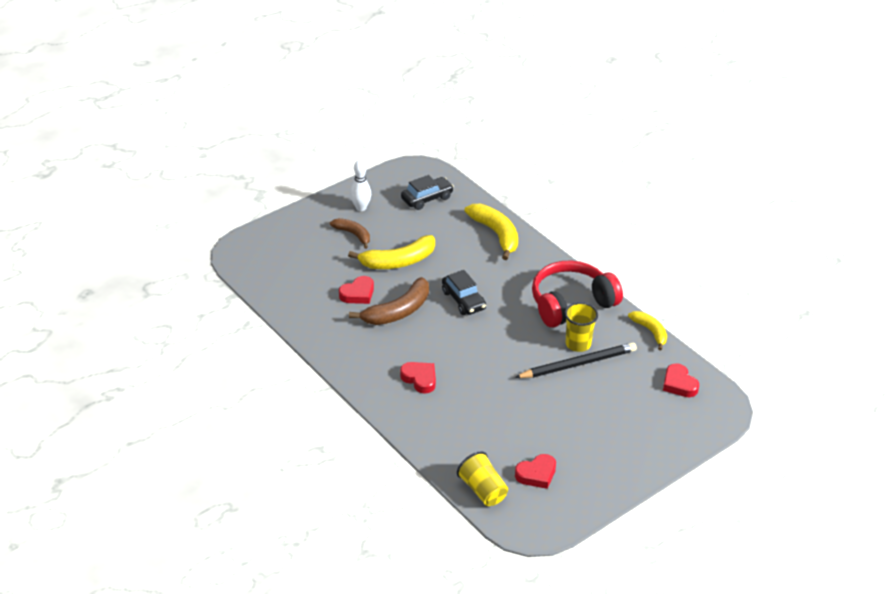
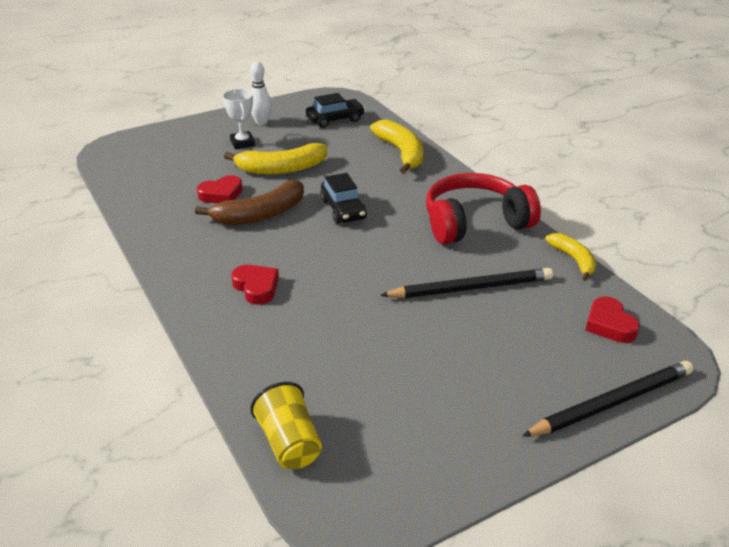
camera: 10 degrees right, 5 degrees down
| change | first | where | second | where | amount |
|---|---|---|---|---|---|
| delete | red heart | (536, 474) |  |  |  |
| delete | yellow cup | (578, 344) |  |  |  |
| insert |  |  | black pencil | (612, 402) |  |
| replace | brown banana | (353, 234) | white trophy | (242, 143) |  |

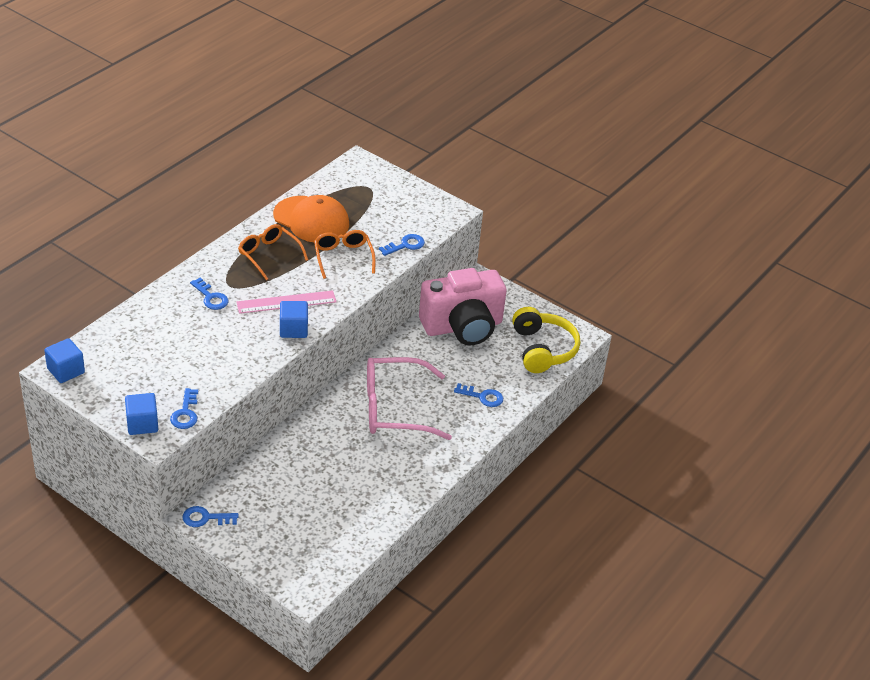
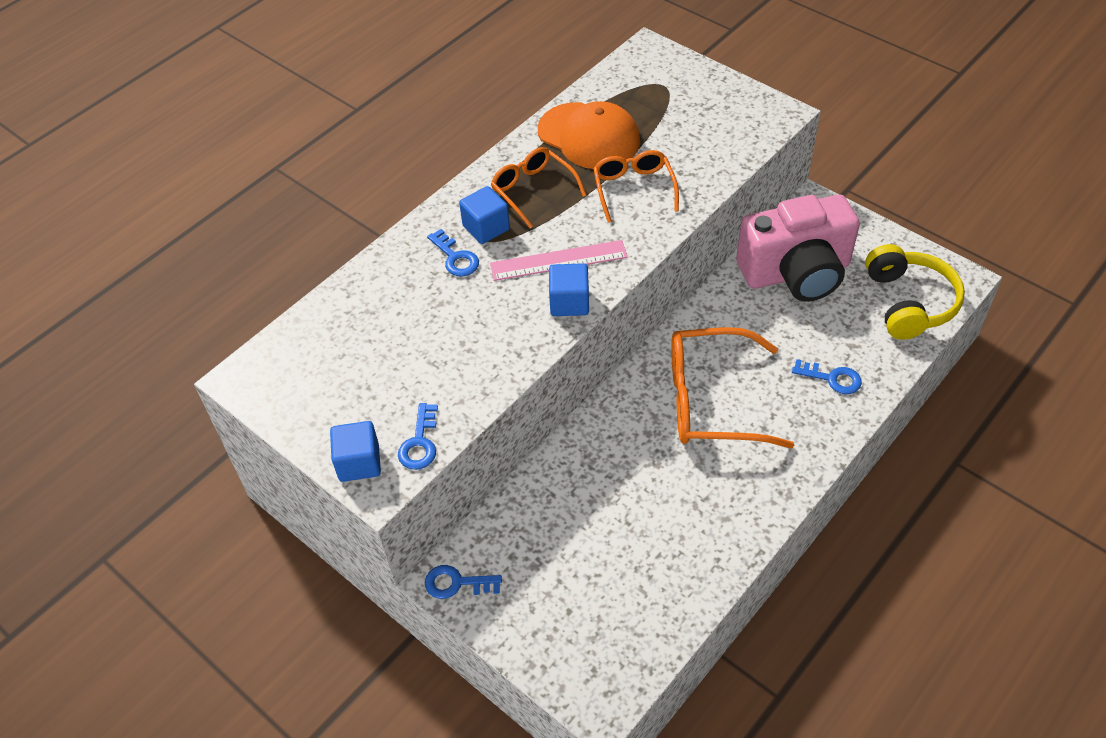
camera: 10 degrees right, 10 degrees up
| change | first | where | second | where | amount |
|---|---|---|---|---|---|
| delete | blue key | (405, 245) |  |  |  |
| move | blue cube | (66, 371) |  | (486, 228) |  |
| recolor | pink glasses | (394, 408) | orange glasses | (711, 400) |  |

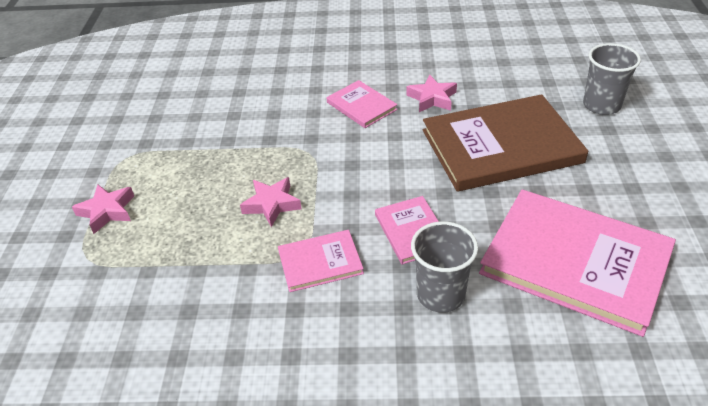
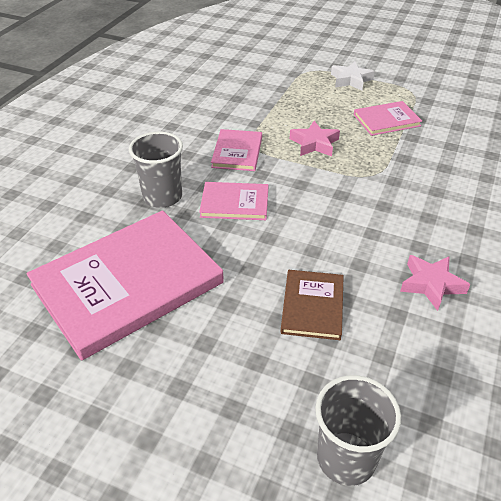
camera: 110 degrees right, 0 degrees up
| change | first | where | second | where | amount |
|---|---|---|---|---|---|
| move | pink book | (361, 106) |  | (386, 120) |  |
| recolor | pink star | (107, 211) | white star | (351, 80) |  |
| resize | brown book | (501, 146) |  | (312, 306) | x0.48 |

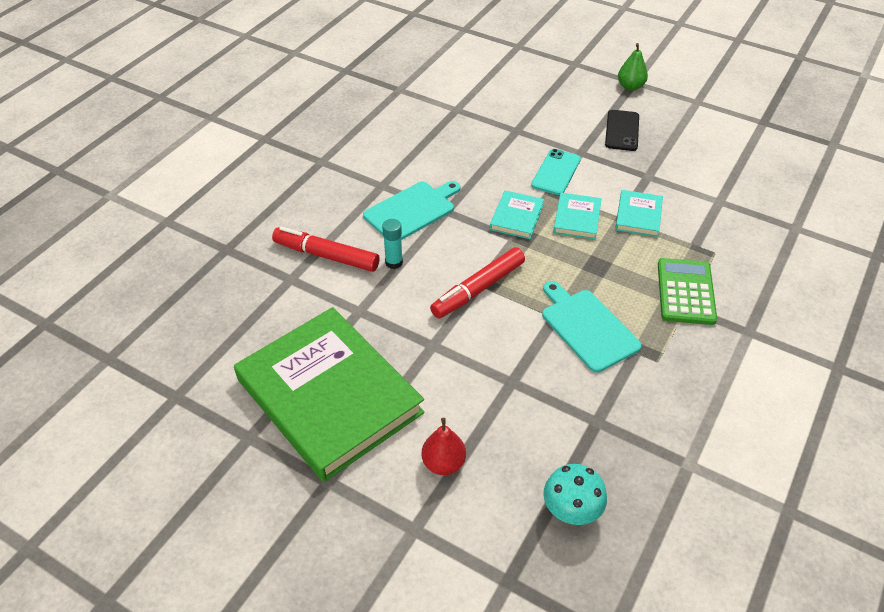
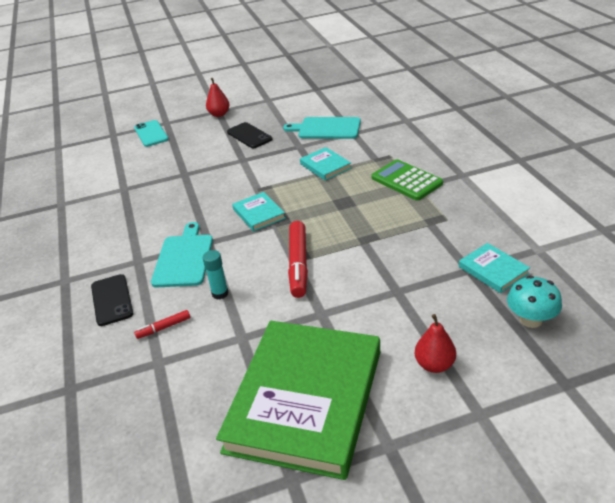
camera: 45 degrees left, 10 degrees down
| change | first | where | second | where | amount |
|---|---|---|---|---|---|
| insert |  |  | black phone | (112, 300) |  |
| move | turquoise phone | (556, 172) |  | (151, 134) |  |
| move | turquoise cutting board | (587, 327) |  | (326, 128) |  |
| move | turquoise book | (577, 218) |  | (493, 270) |  |
| recolor | green pear | (630, 87) | red pear | (219, 114) |  |
| rotate | green book | (329, 396) |  | (305, 400) | 75 degrees counterclockwise |
| resize | red marker | (327, 256) |  | (164, 327) | x0.50 |

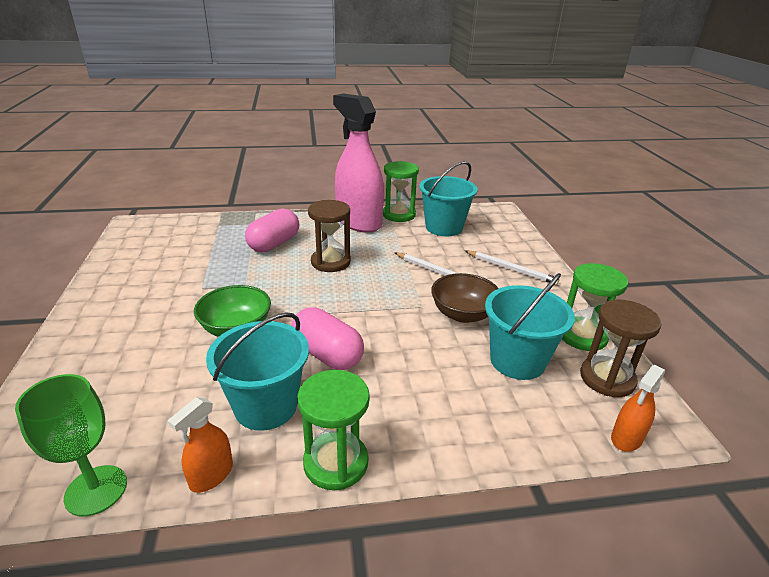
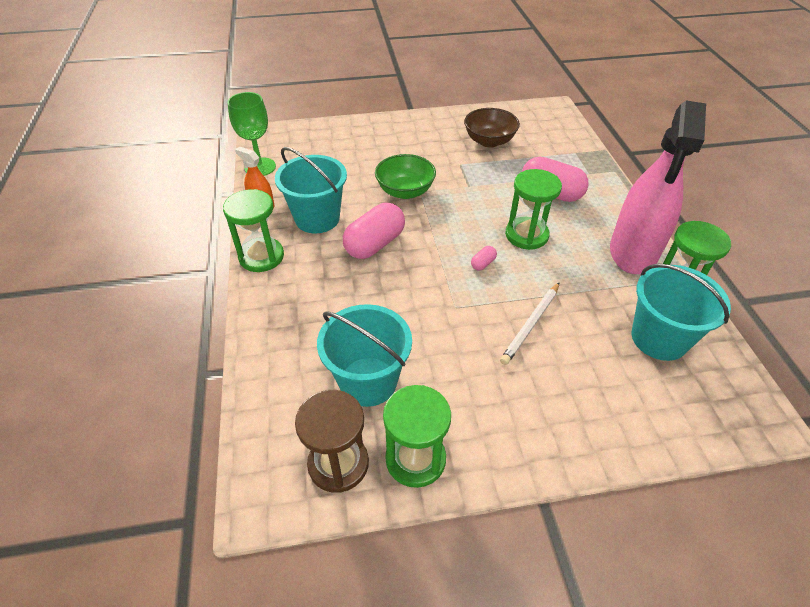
camera: 90 degrees right, 15 degrees up
| change | first | where | second | where | amount |
|---|---|---|---|---|---|
| delete | white pencil | (511, 269) |  |  |  |
| delete | orange spray bottle | (626, 438) |  |  |  |
| insert |  |  | pink capsule | (483, 263) |  |
| move | brown bowl | (463, 314) |  | (489, 141) |  |
| recolor | brown hourglass | (330, 262) | green hourglass | (526, 235) |  |
| rotate | pink spray bottle | (358, 222) |  | (633, 252) | 150 degrees clockwise |

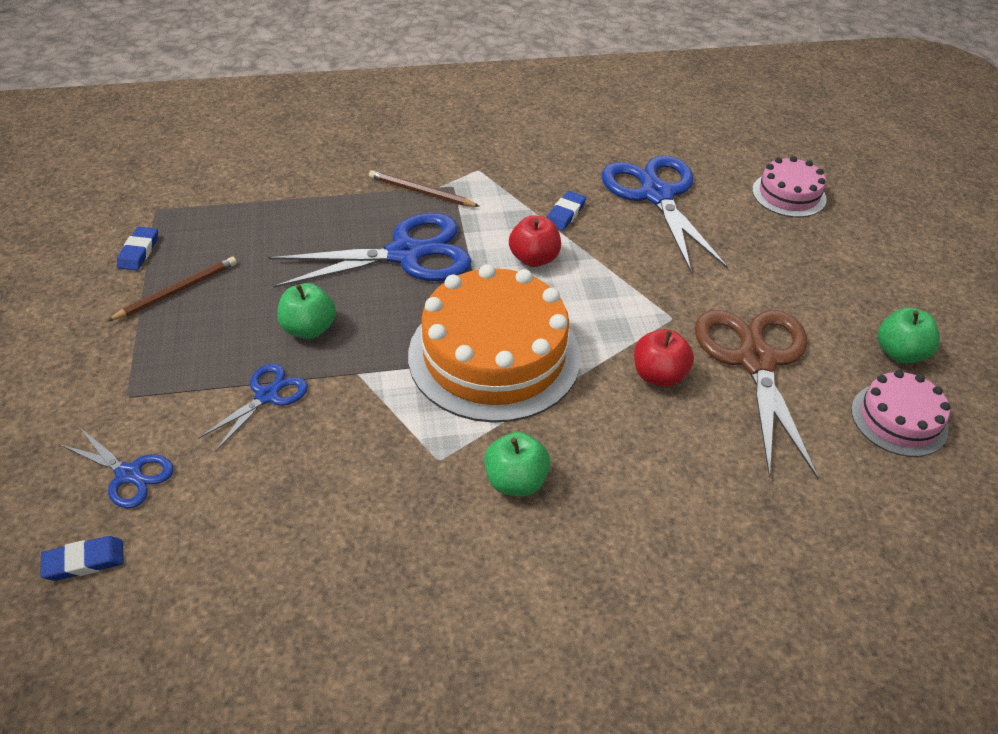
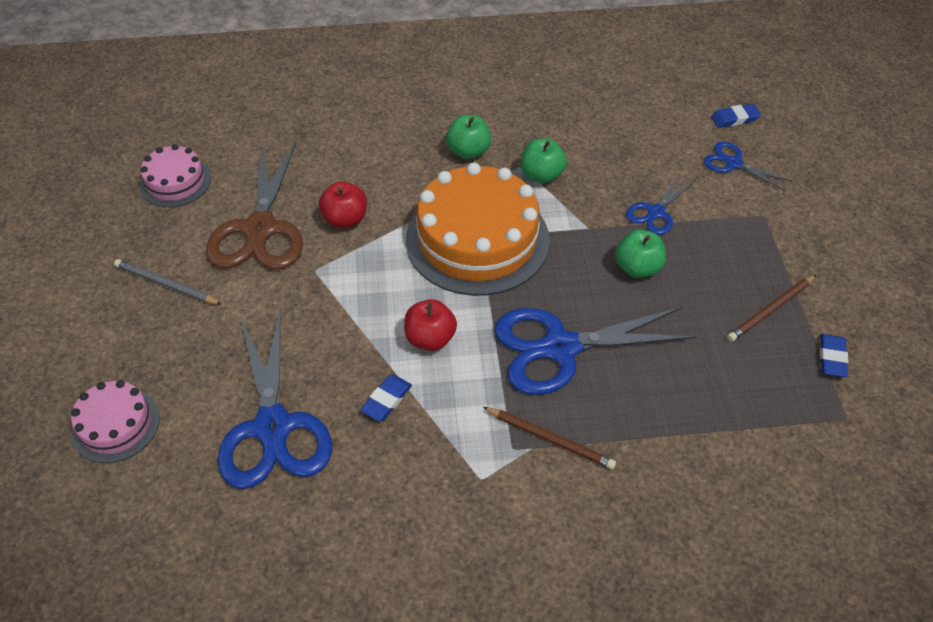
camera: 175 degrees left, 5 degrees up
| change | first | where | second | where | amount |
|---|---|---|---|---|---|
| insert |  |  | grey pencil | (166, 284) |  |
| move | green apple | (899, 353) |  | (541, 175) |  |

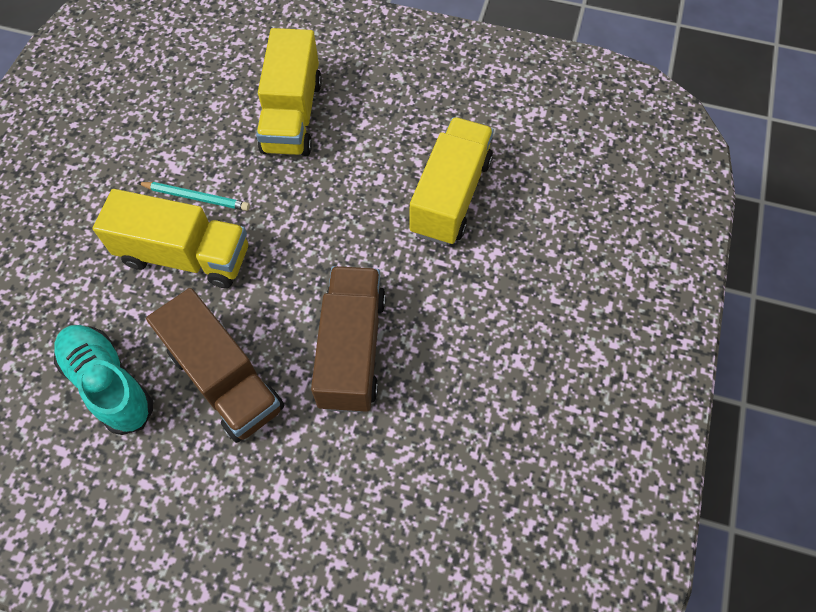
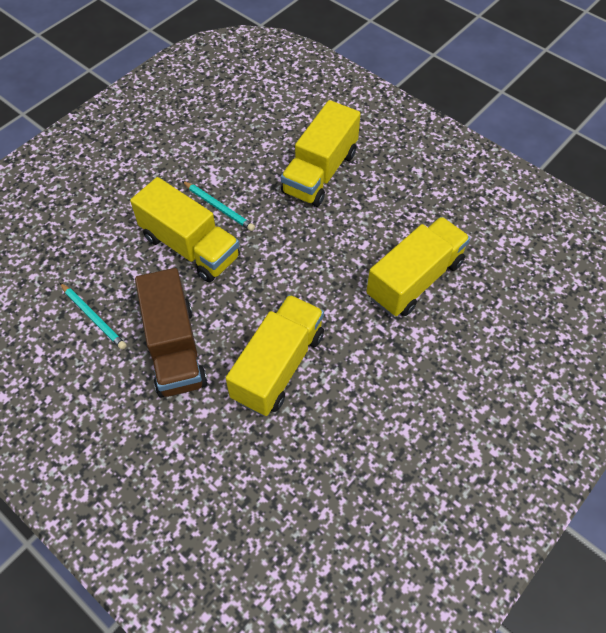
camera: 25 degrees right, 5 degrees down
| change | first | where | second | where | amount |
|---|---|---|---|---|---|
| replace | turquoise shoe | (109, 384) | turquoise pencil | (93, 317) |  |
| recolor | brown truck | (352, 350) | yellow truck | (278, 366) |  |

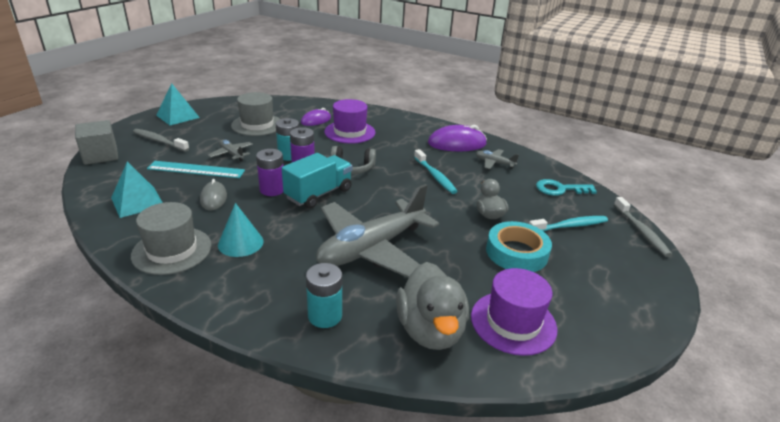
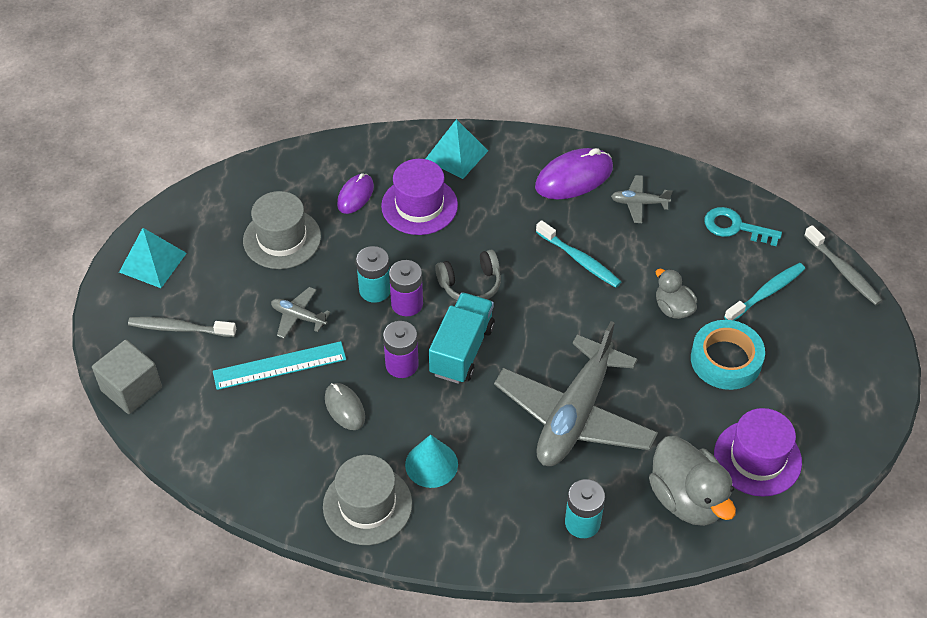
camera: 20 degrees left, 20 degrees up
| change | first | where | second | where | amount |
|---|---|---|---|---|---|
| move | turquoise pyramid | (137, 202) |  | (456, 155) |  |
| rotate | turquoise key | (560, 189) |  | (735, 227) | 45 degrees clockwise |

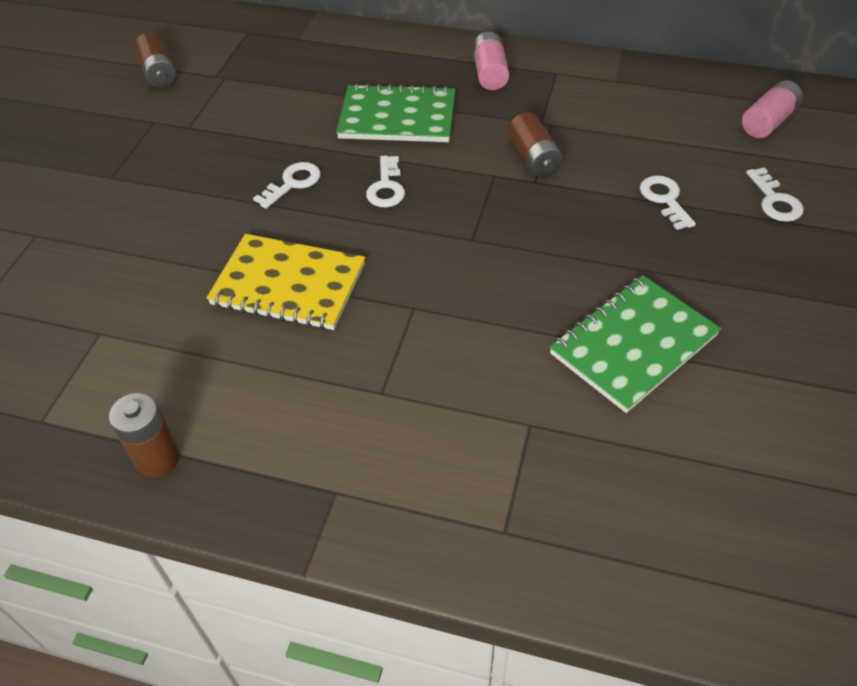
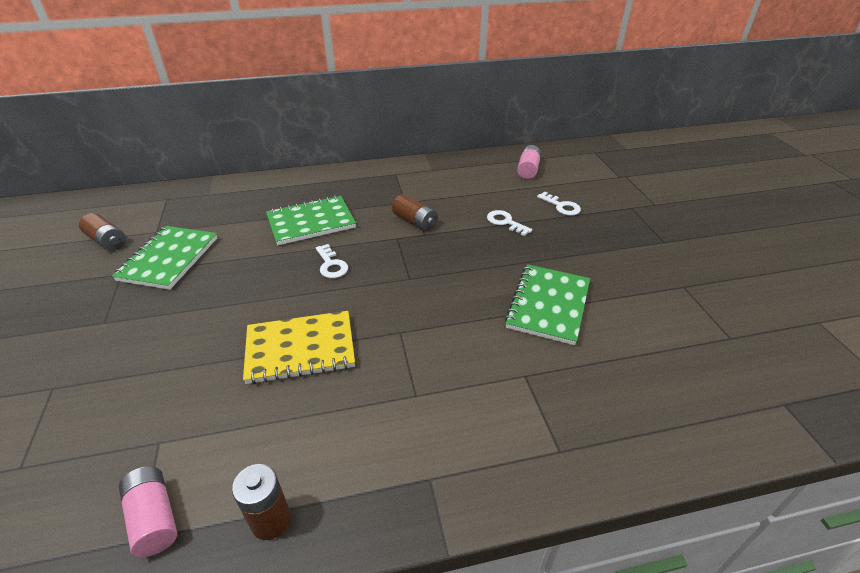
camera: 30 degrees left, 10 degrees down
| change | first | where | second | where | amount |
|---|---|---|---|---|---|
| delete | white key | (292, 183) |  |  |  |
| insert |  |  | green notebook | (169, 259) |  |
| move | pink battery | (490, 73) |  | (154, 518) |  |

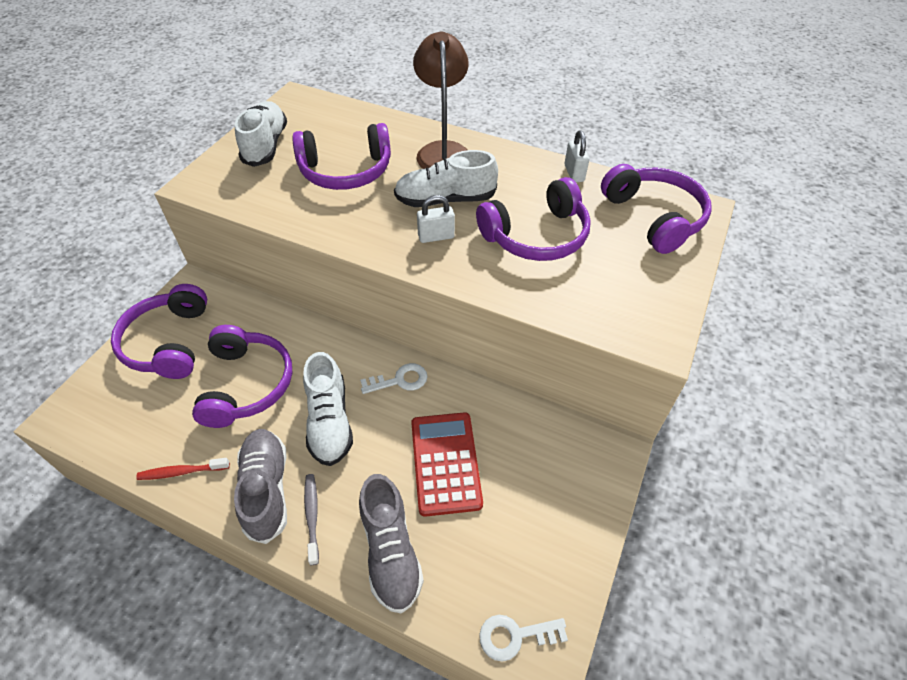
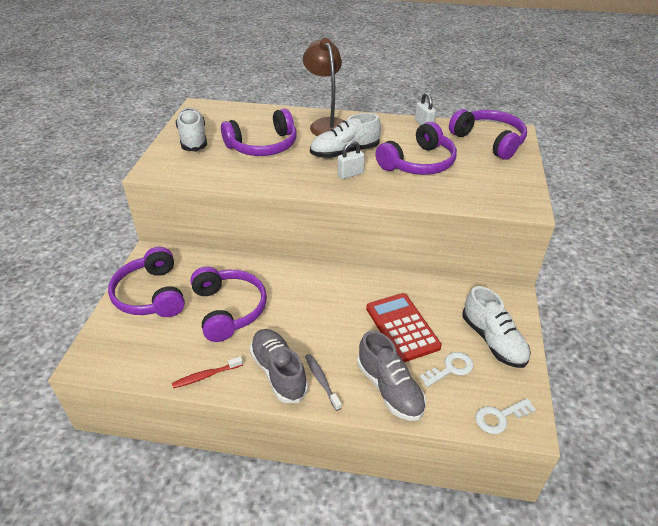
camera: 15 degrees left, 10 degrees down
| change | first | where | second | where | amount |
|---|---|---|---|---|---|
| move | white shoe | (329, 421) |  | (493, 340) |  |
| move | white key | (400, 380) |  | (450, 368) |  |

